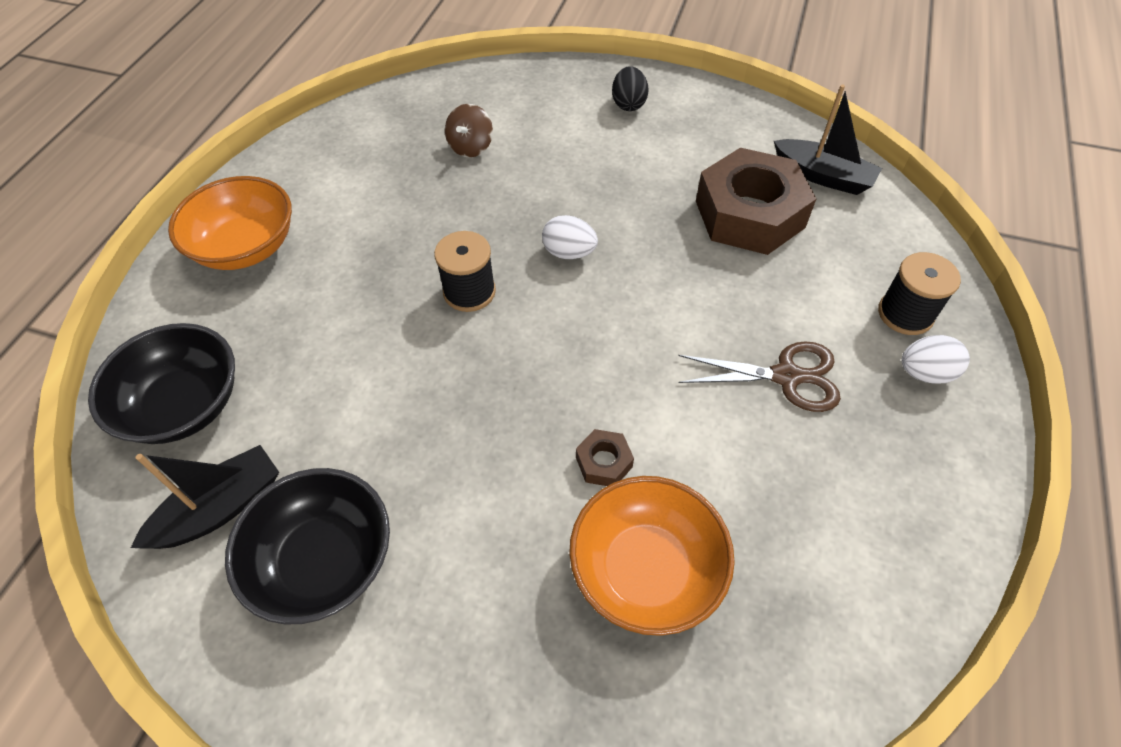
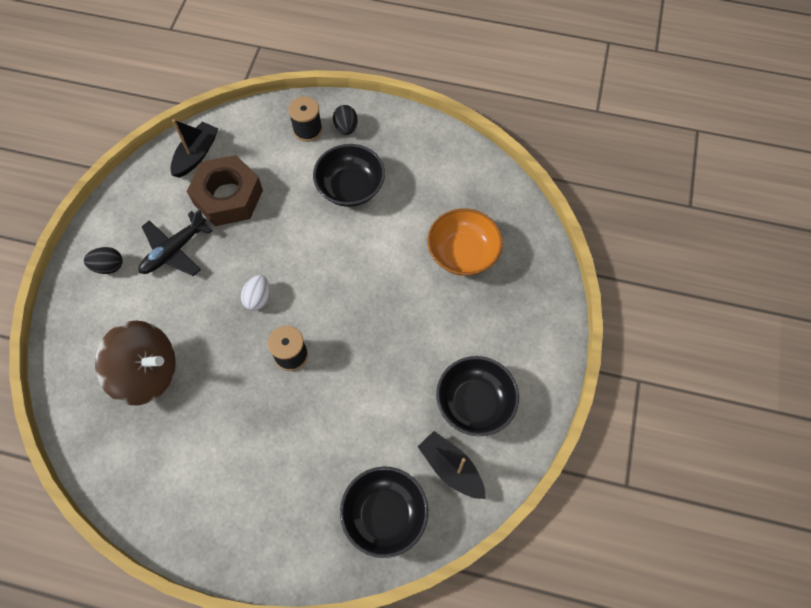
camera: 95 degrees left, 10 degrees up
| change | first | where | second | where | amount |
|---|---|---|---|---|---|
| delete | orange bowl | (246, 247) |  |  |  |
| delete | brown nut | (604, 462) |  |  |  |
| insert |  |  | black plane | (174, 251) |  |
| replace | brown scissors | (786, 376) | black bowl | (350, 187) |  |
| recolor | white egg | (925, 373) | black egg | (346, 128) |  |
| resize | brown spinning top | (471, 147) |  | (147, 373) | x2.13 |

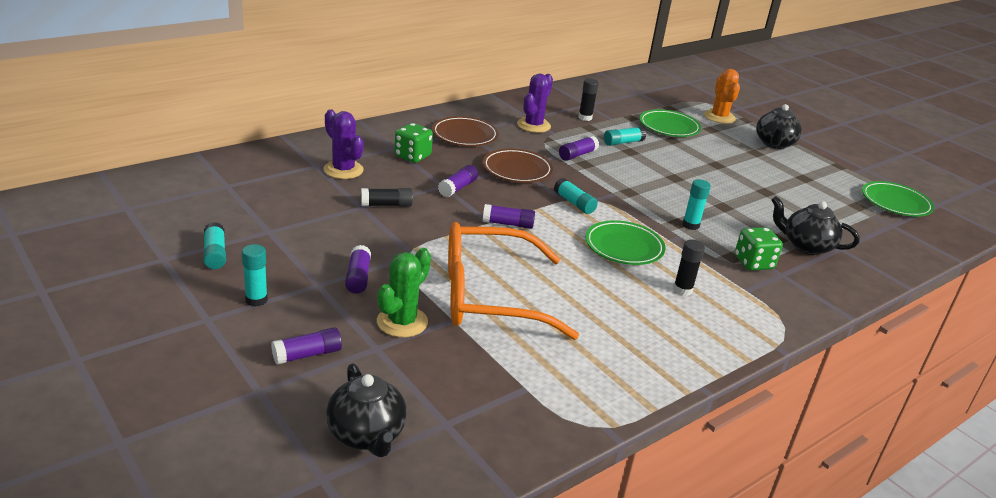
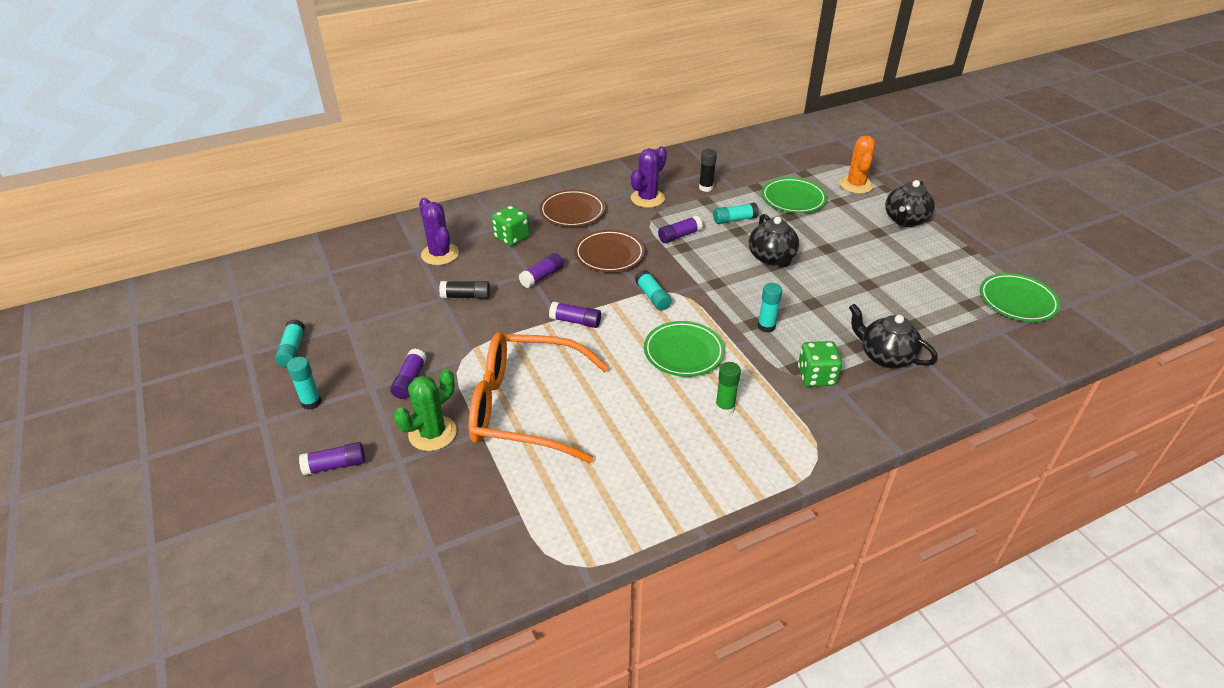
camera: 15 degrees right, 10 degrees up
| change | first | where | second | where | amount |
|---|---|---|---|---|---|
| move | black teapot | (367, 435) |  | (772, 258) |  |
| recolor | black glue stick | (682, 290) | green glue stick | (725, 407) |  |

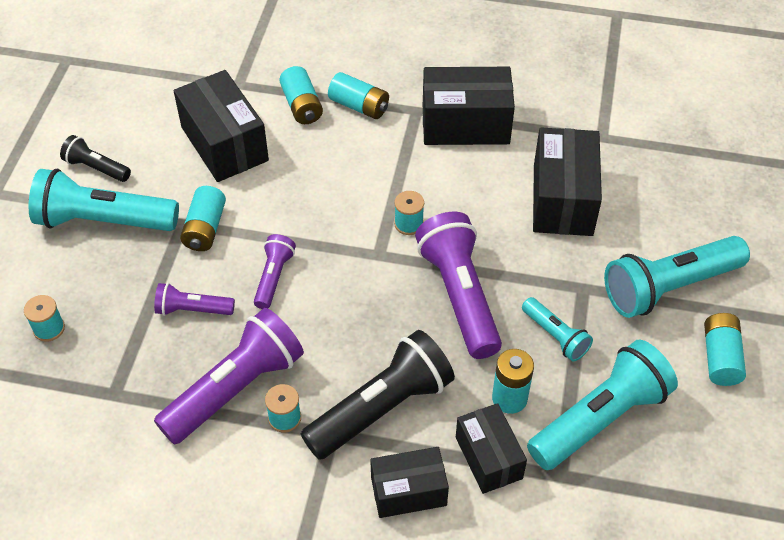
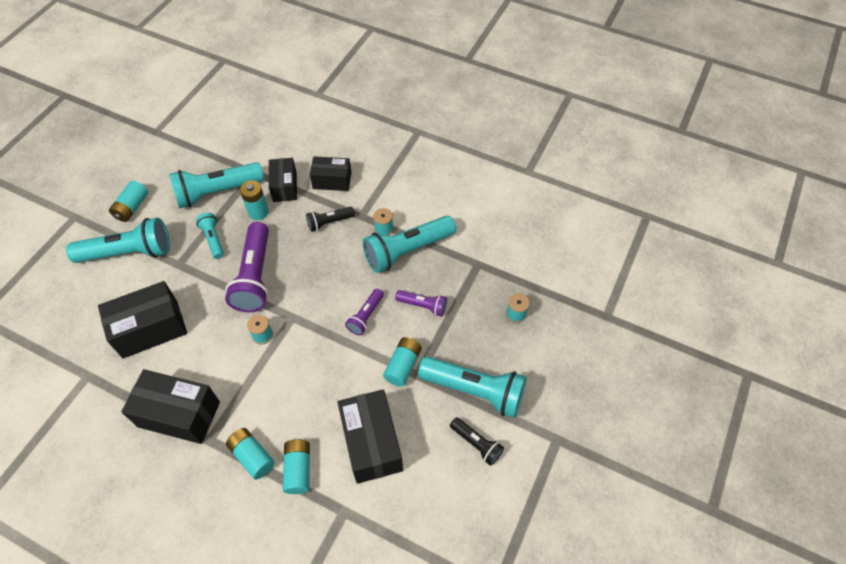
camera: 165 degrees left, 5 degrees up
| change | first | where | second | where | amount |
|---|---|---|---|---|---|
| recolor | purple flashlight | (235, 388) | turquoise flashlight | (407, 251) |  |
| rotate | black box | (562, 199) |  | (150, 329) | 45 degrees clockwise |
| resize | black flashlight | (381, 408) |  | (329, 222) | x0.52 |

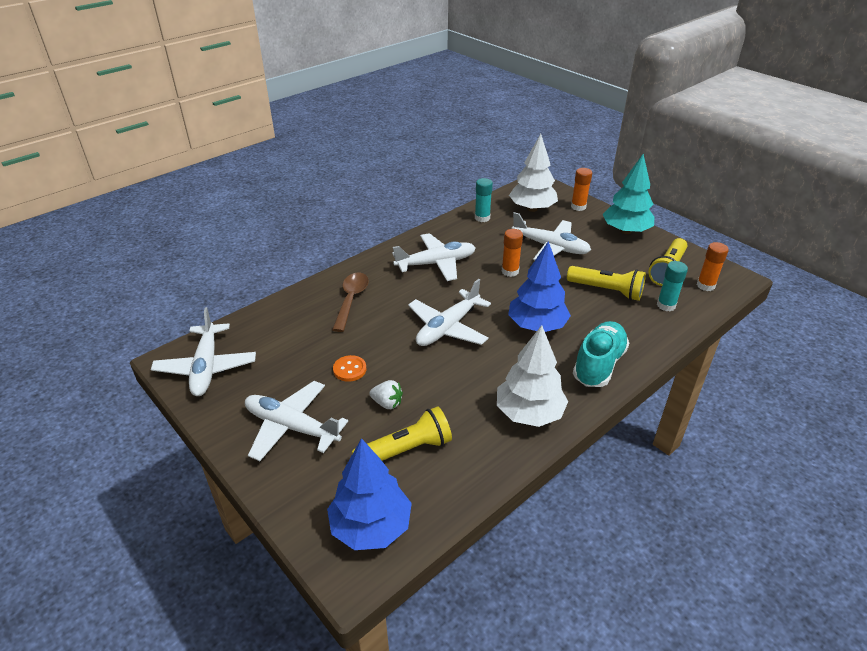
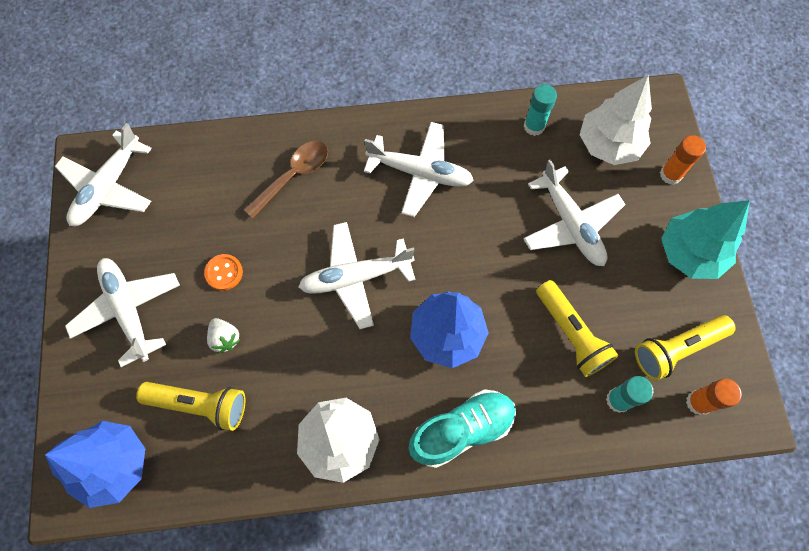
camera: 35 degrees right, 30 degrees up
| change | first | where | second | where | amount |
|---|---|---|---|---|---|
| delete | orange glue stick | (510, 271) |  |  |  |

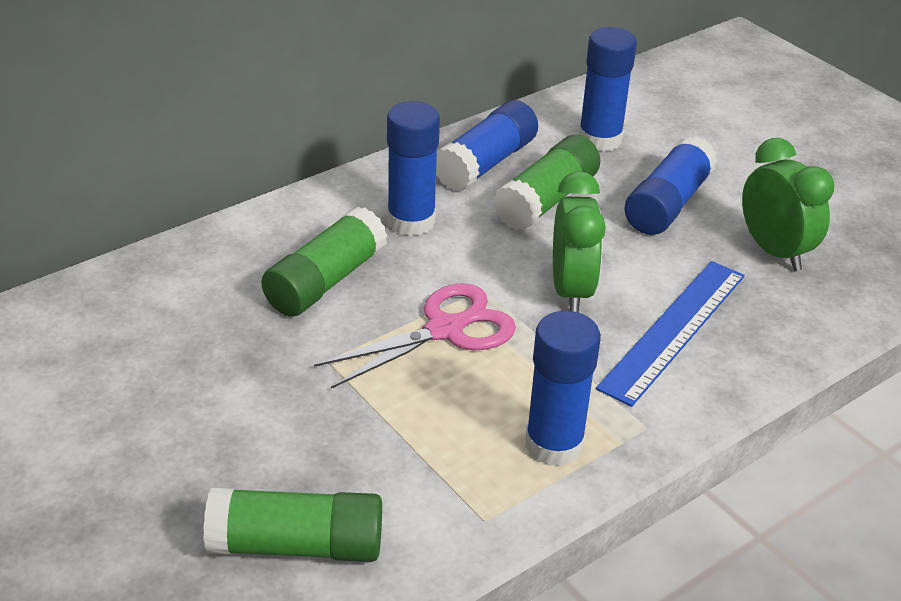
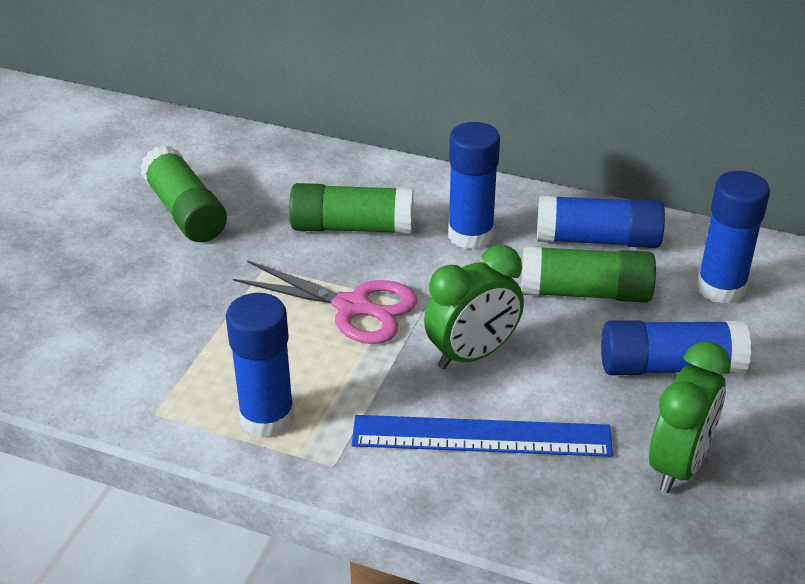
camera: 60 degrees right, 0 degrees up
| change | first | where | second | where | amount |
|---|---|---|---|---|---|
| move | green glue stick | (296, 545) |  | (185, 212) |  |

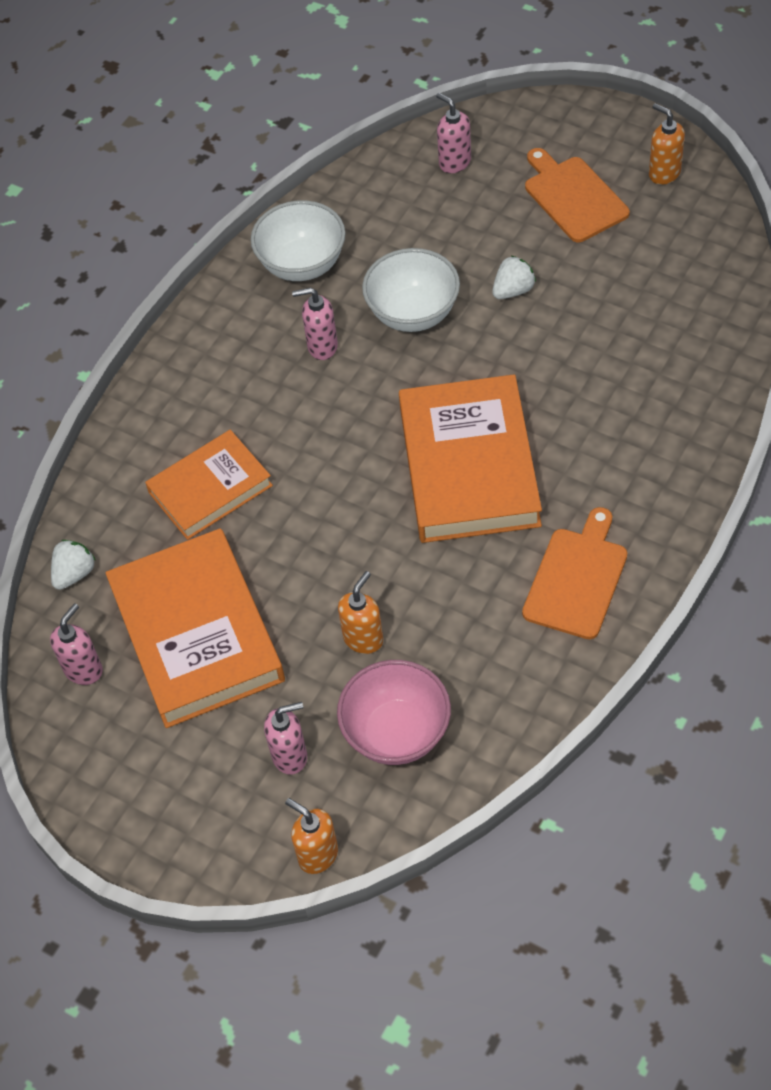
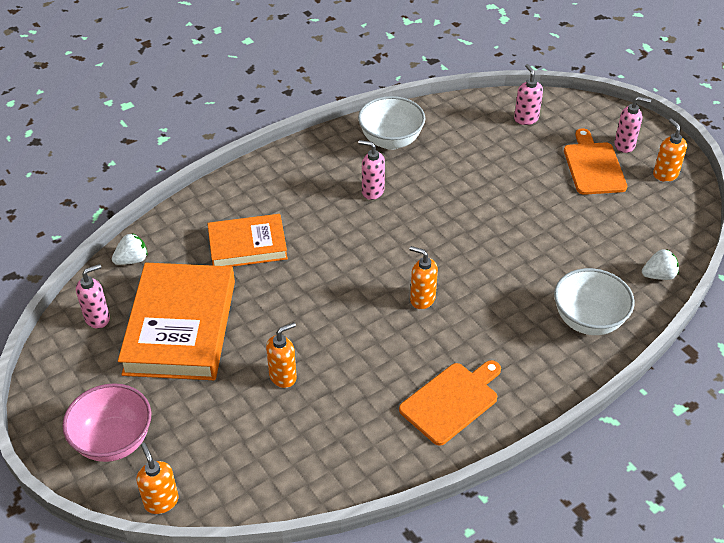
camera: 20 degrees right, 10 degrees down
| change | first | where | second | where | amount |
|---|---|---|---|---|---|
| move | pink soap dispenser | (290, 756) |  | (625, 145) |  |
| move | pink bowl | (396, 733) |  | (114, 441) |  |
| move | white bowl | (413, 313) |  | (588, 320) |  |
| move | white strawberry | (513, 290) |  | (658, 275) |  |
| replace | orange book | (469, 466) | orange soap dispenser | (422, 299) |  |

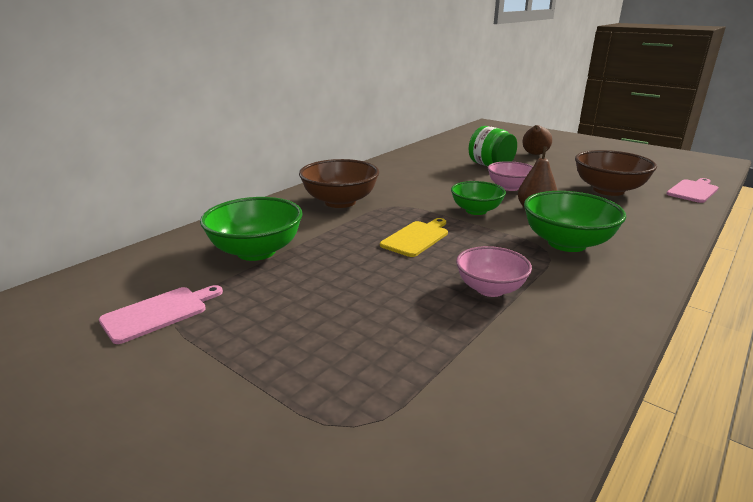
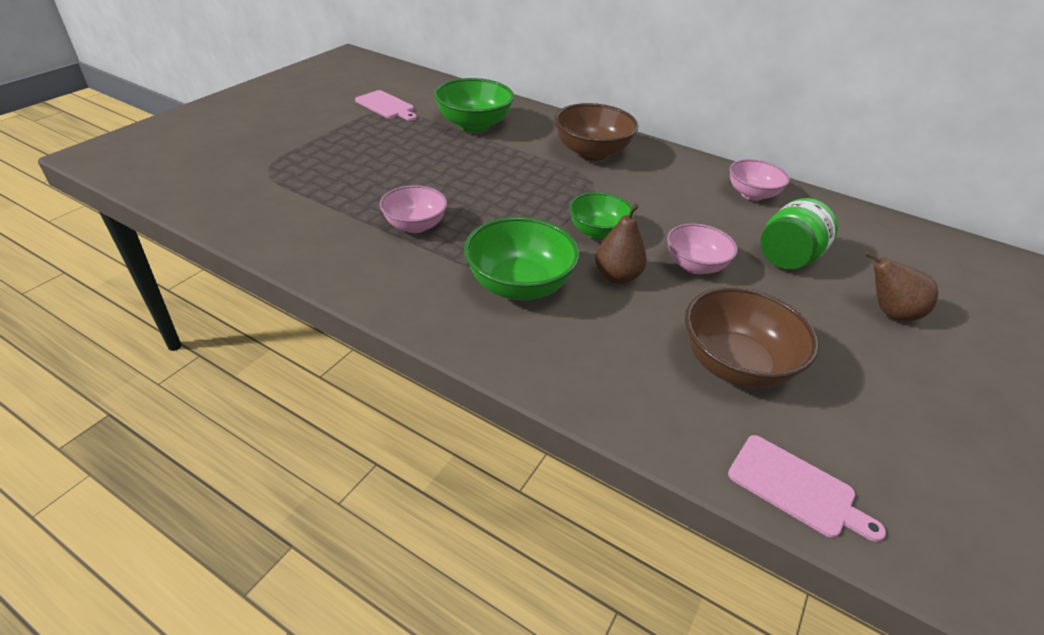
camera: 80 degrees right, 15 degrees up
| change | first | where | second | where | amount |
|---|---|---|---|---|---|
| delete | yellow cutting board | (416, 238) |  |  |  |
| insert |  |  | pink bowl | (752, 194) |  |

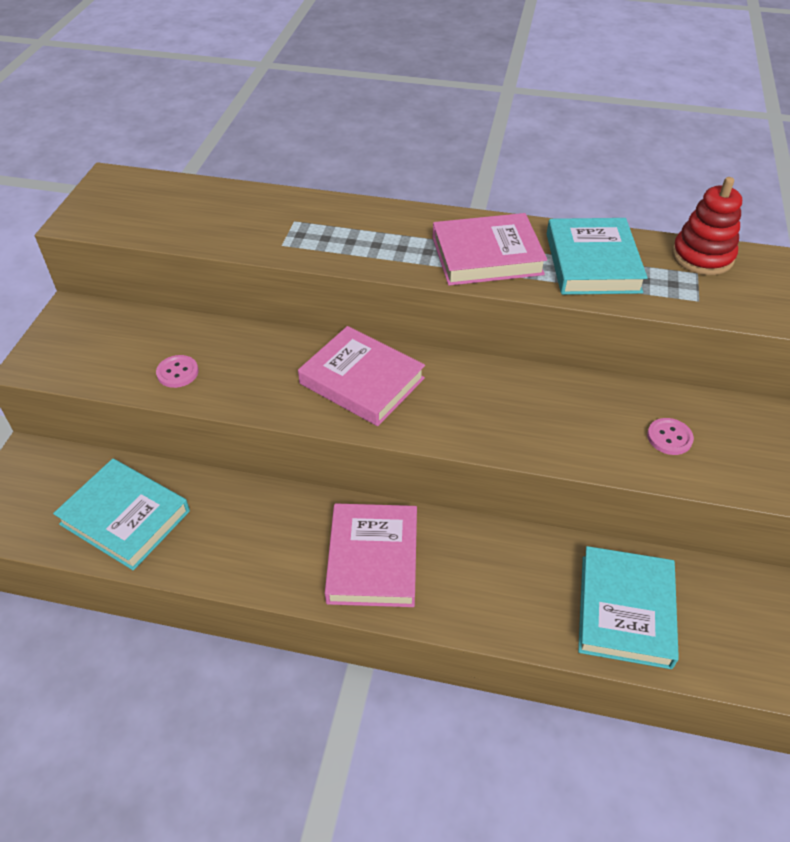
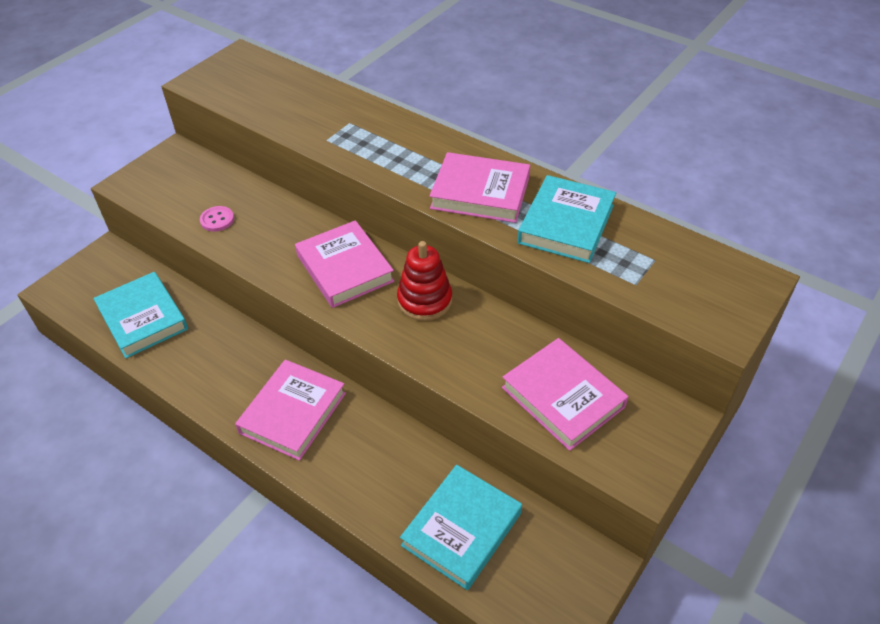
camera: 25 degrees right, 0 degrees up
| change | first | where | second | where | amount |
|---|---|---|---|---|---|
| move | red stacking toy | (702, 256) |  | (424, 300) |  |
| replace | pink button | (669, 437) | pink book | (562, 397) |  |

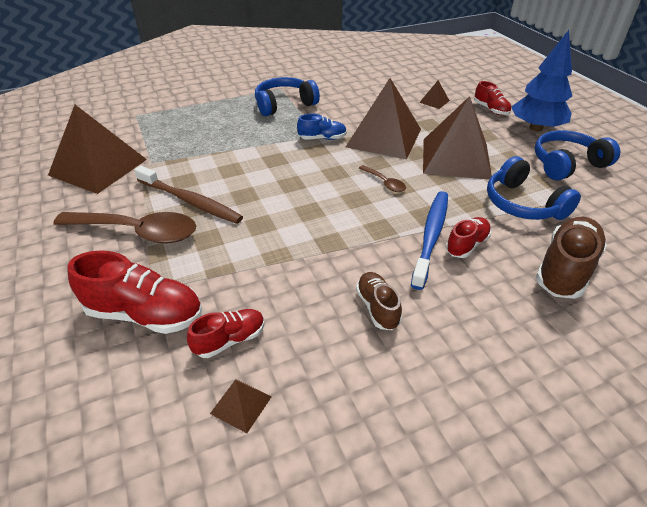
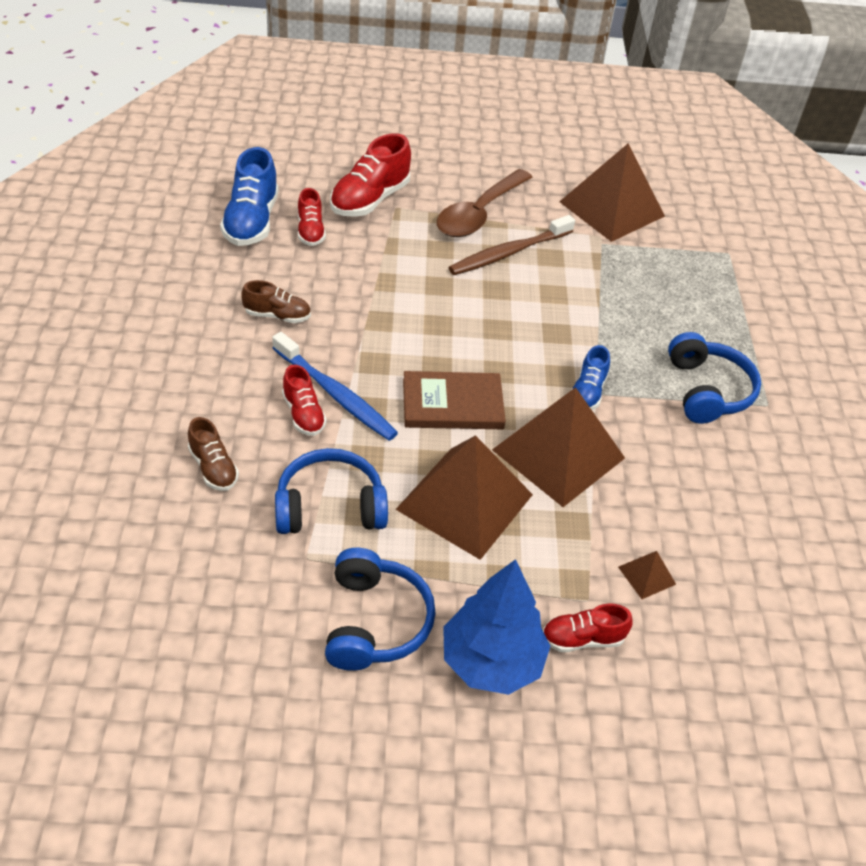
camera: 110 degrees right, 5 degrees up
| change | first | where | second | where | amount |
|---|---|---|---|---|---|
| replace | brown pyramid | (241, 405) | blue shoe | (251, 221) |  |
| replace | brown spoon | (384, 183) | brown book | (452, 404) |  |
| resize | brown shoe | (565, 269) |  | (213, 468) | x0.58 |

